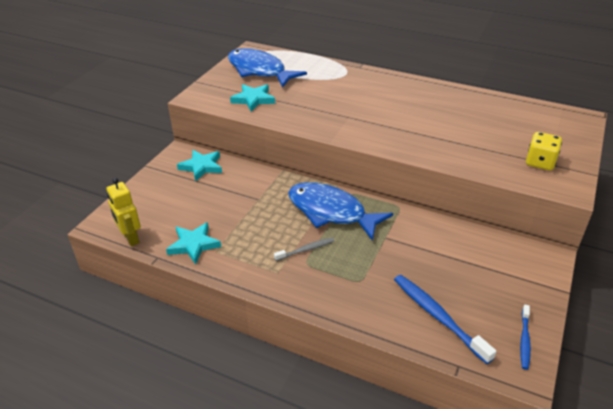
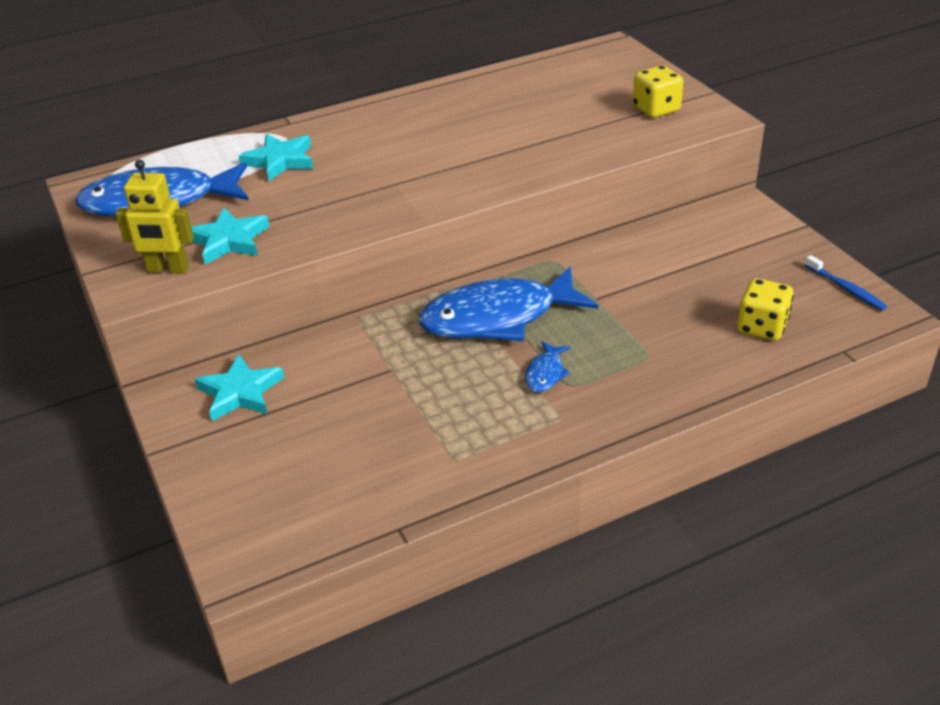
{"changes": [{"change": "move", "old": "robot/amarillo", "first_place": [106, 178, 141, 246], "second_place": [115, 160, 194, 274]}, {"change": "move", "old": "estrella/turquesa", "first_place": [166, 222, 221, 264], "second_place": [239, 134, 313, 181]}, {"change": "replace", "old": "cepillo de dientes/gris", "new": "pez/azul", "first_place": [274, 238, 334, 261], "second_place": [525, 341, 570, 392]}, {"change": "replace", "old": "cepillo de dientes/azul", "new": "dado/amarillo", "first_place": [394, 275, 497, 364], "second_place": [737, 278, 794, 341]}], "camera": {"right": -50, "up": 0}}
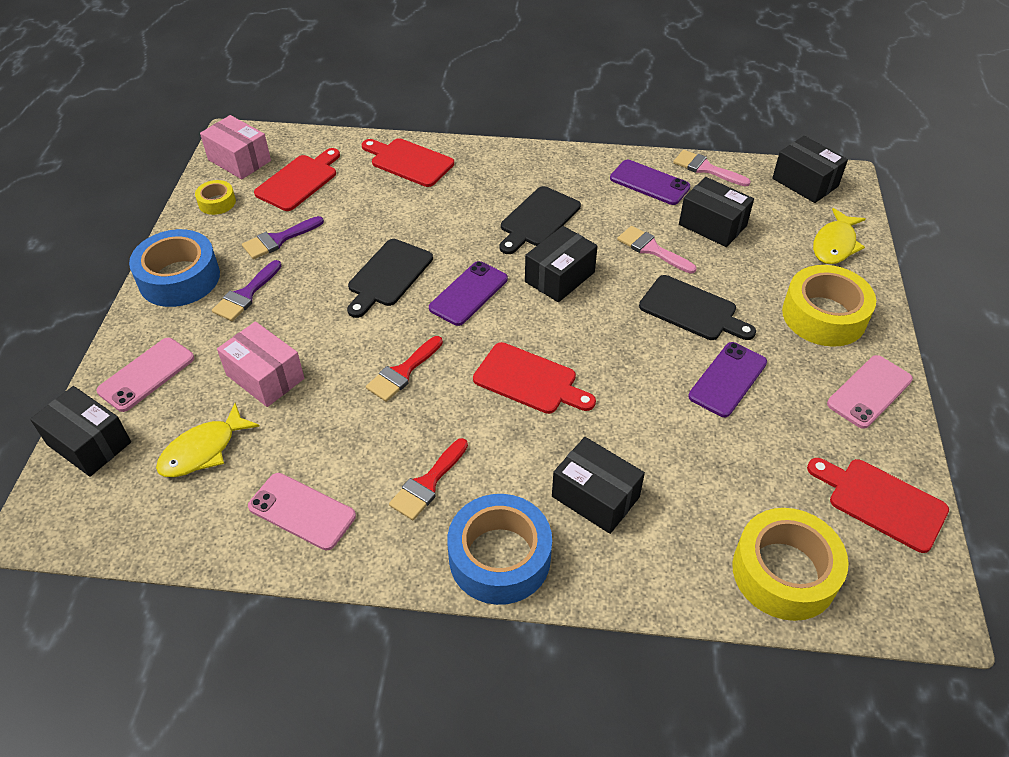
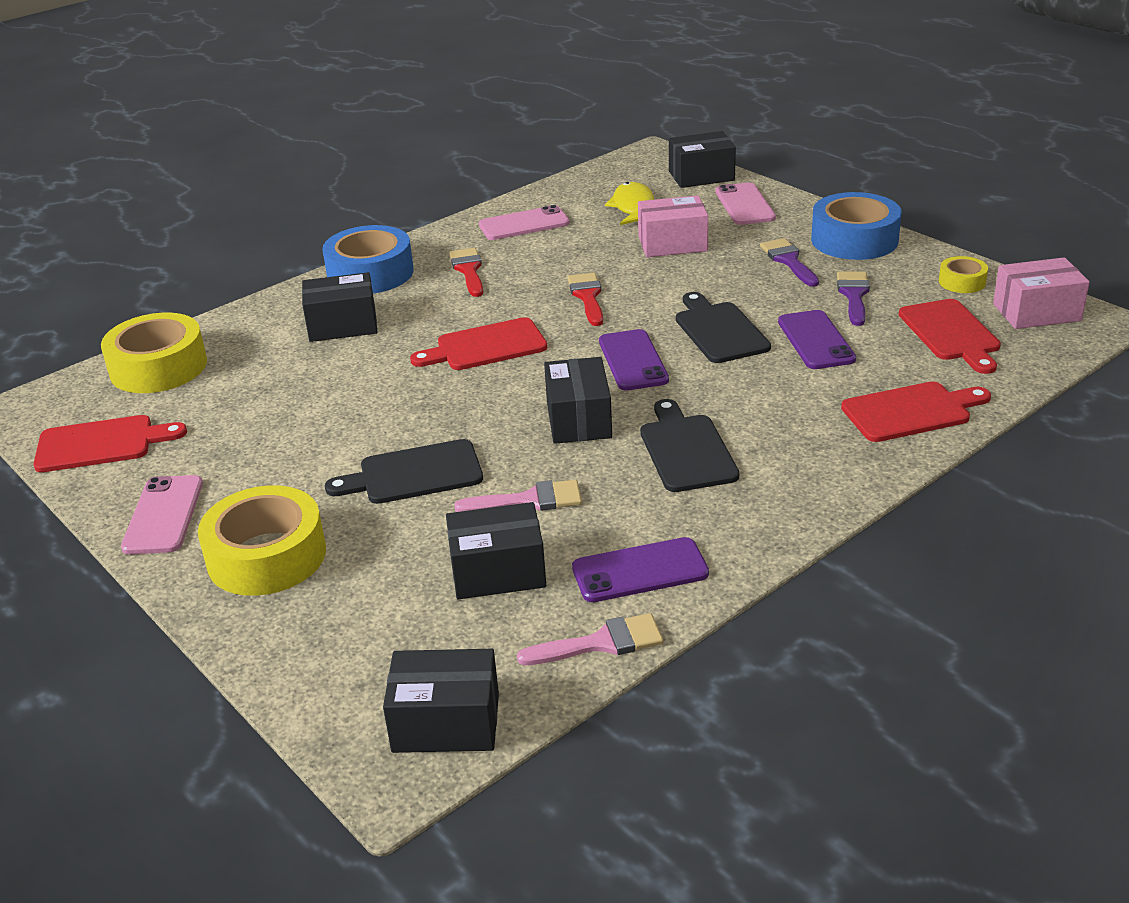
{"changes": [{"change": "move", "old": "móvil/morado", "first_place": [688, 342, 767, 417], "second_place": [778, 310, 856, 369]}, {"change": "delete", "old": "pez/amarillo", "first_place": [813, 208, 866, 264]}], "camera": {"right": 135, "up": -15}}
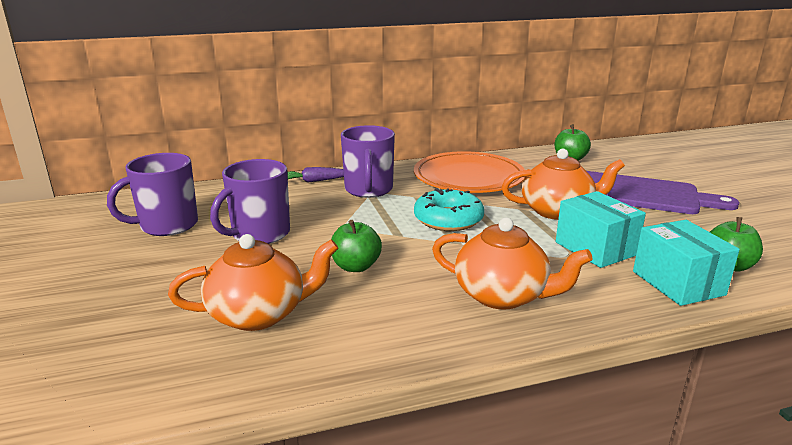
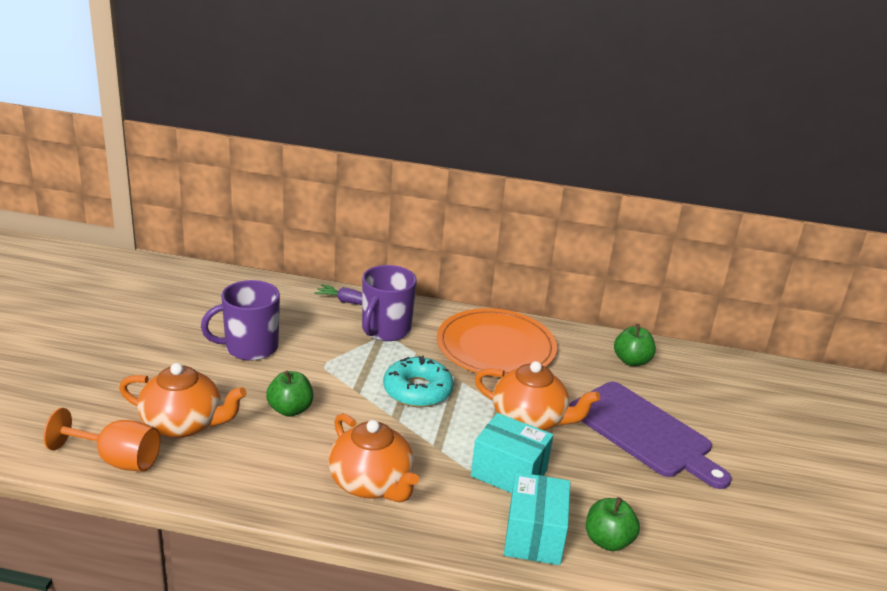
{"changes": [{"change": "insert", "new": "copa/naranja", "second_place": [43, 408, 161, 472]}, {"change": "rotate", "old": "caja/turquesa", "first_place": [556, 191, 646, 268], "second_place": [471, 413, 553, 493], "degrees": -60}, {"change": "delete", "old": "taza/morado", "first_place": [107, 153, 198, 236]}], "camera": {"right": 25, "up": 5}}
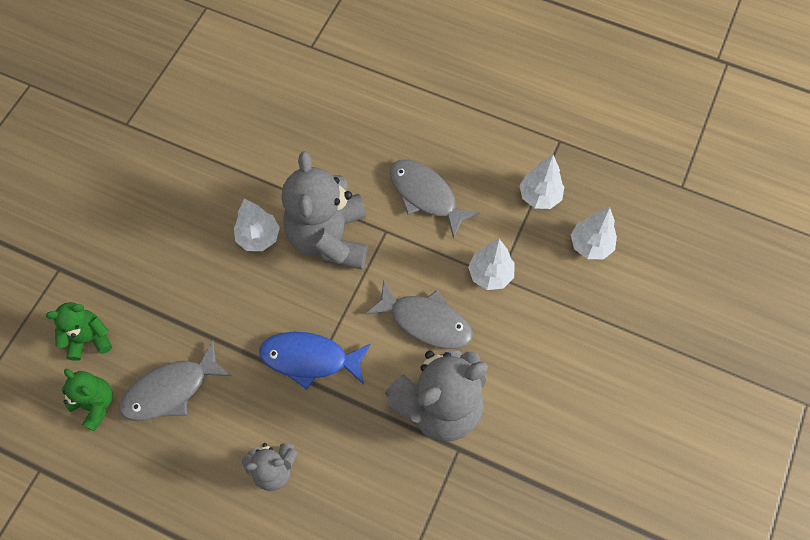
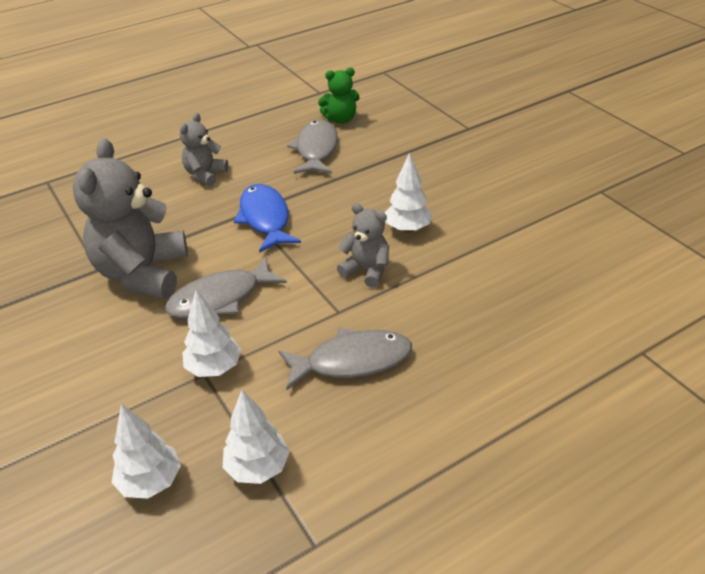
{"changes": [{"change": "rotate", "old": "pez/azul", "first_place": [259, 332, 371, 390], "second_place": [234, 184, 301, 253], "degrees": -60}, {"change": "resize", "old": "osito/gris", "first_place": [282, 151, 368, 269], "second_place": [337, 203, 389, 288], "factor": 0.52}, {"change": "delete", "old": "osito/verde", "first_place": [46, 302, 112, 361]}], "camera": {"right": 125, "up": -25}}
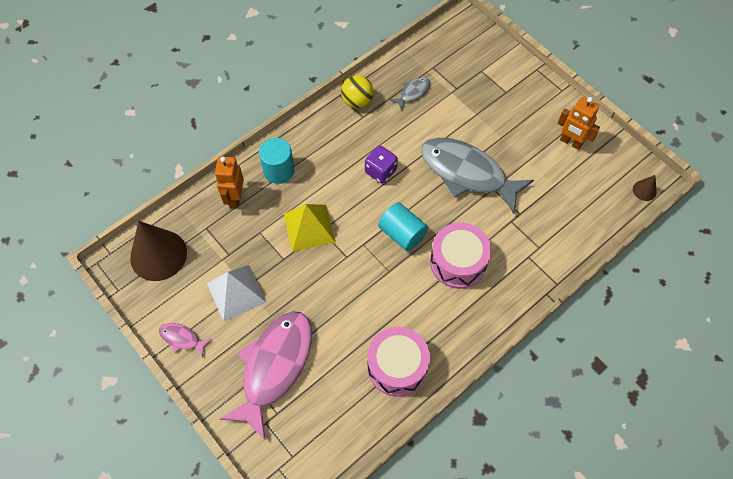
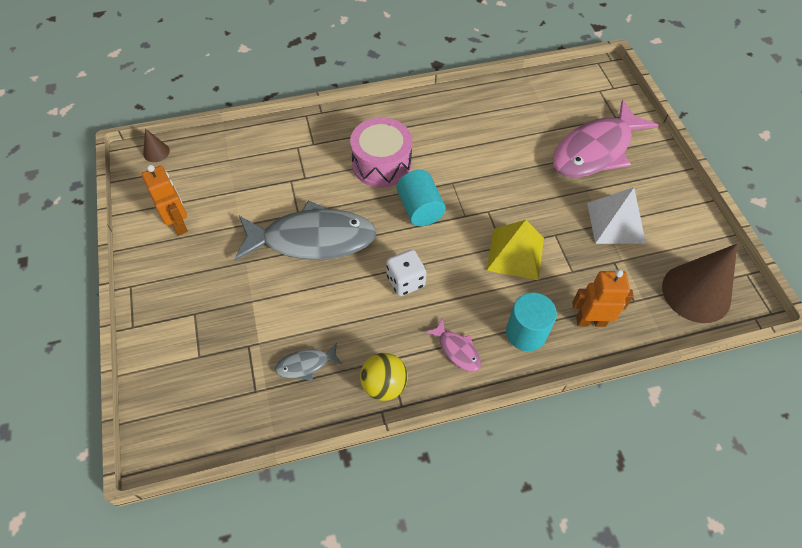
{"changes": [{"change": "rotate", "old": "pez/gris", "first_place": [421, 138, 534, 214], "second_place": [234, 201, 376, 261], "degrees": -60}, {"change": "recolor", "old": "dado/morado", "new": "dado/blanco", "first_place": [365, 145, 398, 184], "second_place": [386, 250, 427, 296]}, {"change": "move", "old": "pez/rosa", "first_place": [159, 323, 212, 358], "second_place": [425, 318, 481, 372]}, {"change": "rotate", "old": "robot/naranja", "first_place": [215, 156, 244, 209], "second_place": [572, 270, 634, 327], "degrees": -120}, {"change": "delete", "old": "tambor/rosa", "first_place": [367, 327, 430, 397]}], "camera": {"right": -155, "up": -5}}
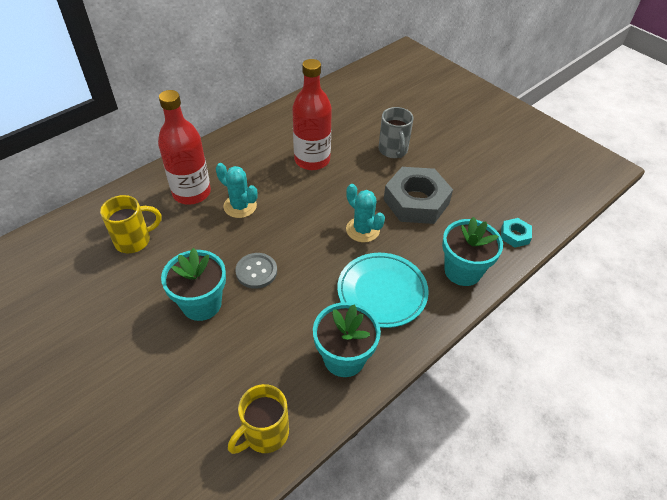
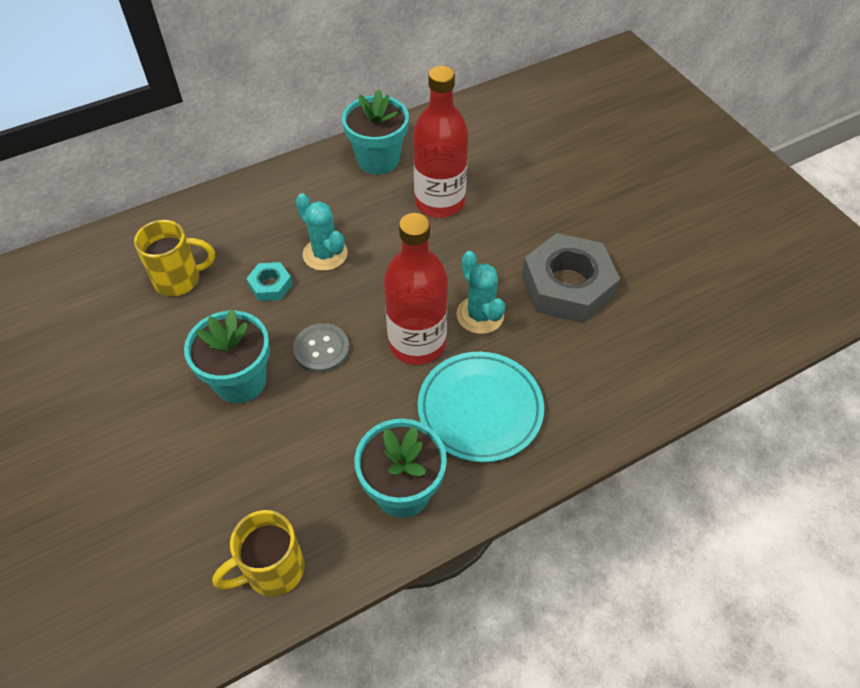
{"changes": [{"change": "move", "old": "tuerca/turquesa", "first_place": [501, 218, 532, 248], "second_place": [246, 262, 293, 301]}, {"change": "move", "old": "maceta/turquesa", "first_place": [442, 217, 503, 286], "second_place": [342, 89, 409, 174]}, {"change": "move", "old": "botella/rojo", "first_place": [158, 90, 211, 205], "second_place": [384, 213, 448, 365]}, {"change": "delete", "old": "taza/gris", "first_place": [378, 107, 414, 158]}], "camera": {"right": 15, "up": 5}}
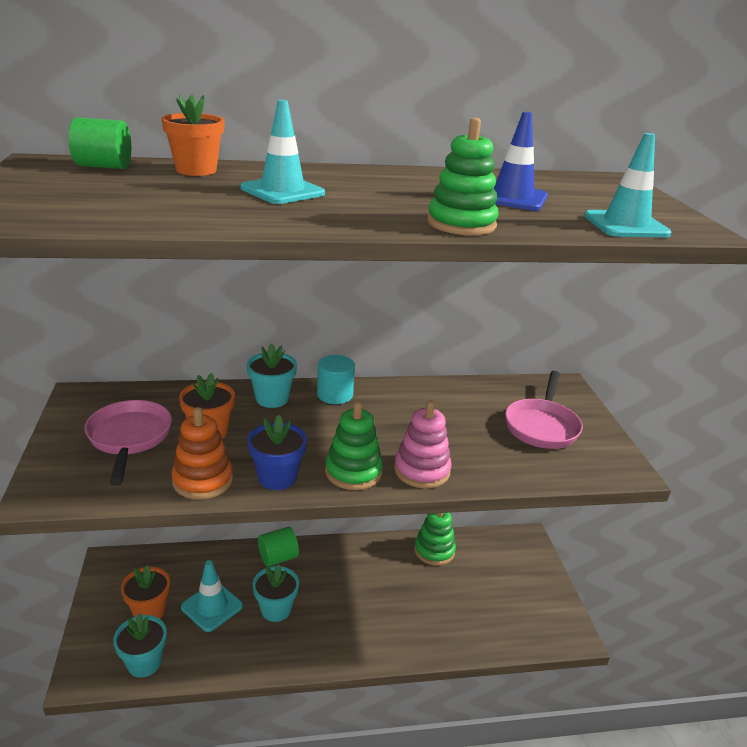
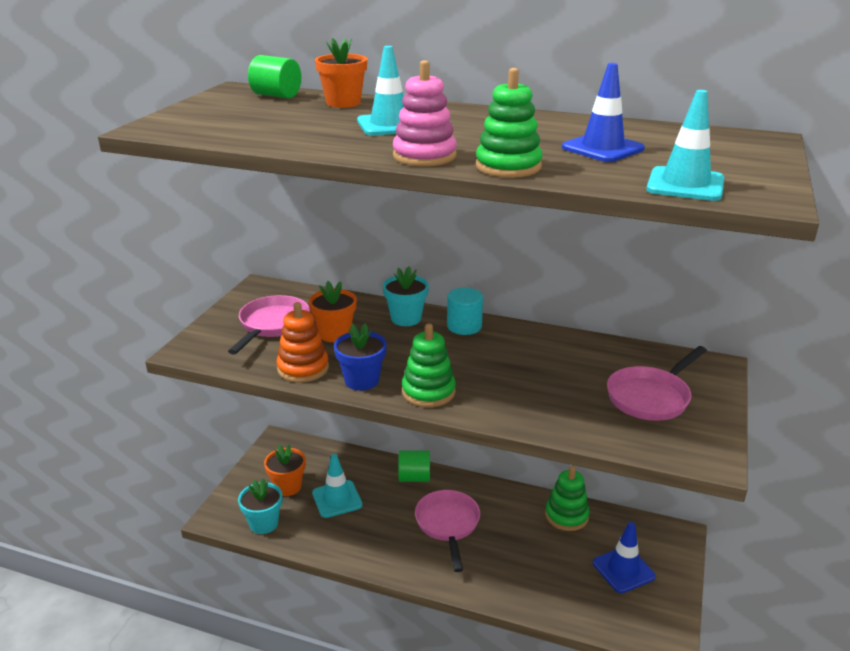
{"changes": [{"change": "move", "old": "juguete apilable/rosa", "first_place": [394, 401, 452, 488], "second_place": [393, 60, 457, 166]}, {"change": "insert", "new": "sartén/rosa", "second_place": [415, 490, 480, 572]}, {"change": "insert", "new": "cono de tráfico/azul", "second_place": [593, 522, 655, 593]}, {"change": "delete", "old": "maceta/turquesa", "first_place": [253, 564, 299, 622]}], "camera": {"right": 30, "up": 0}}
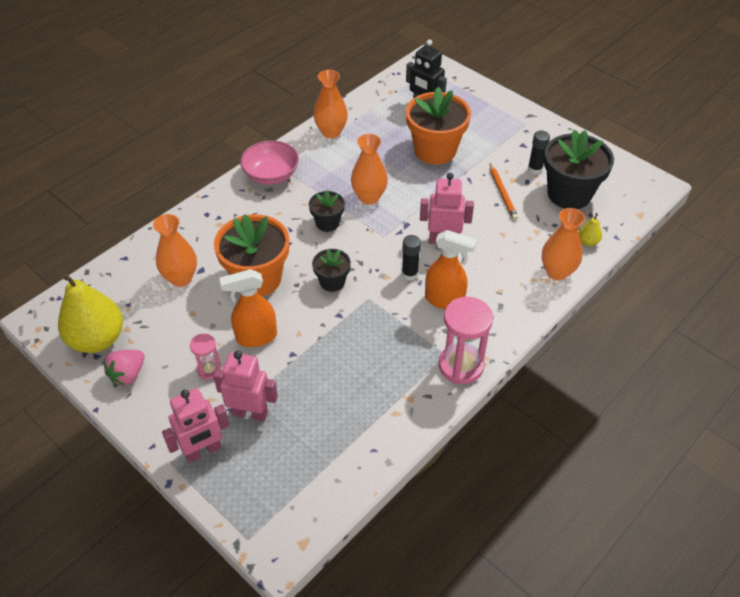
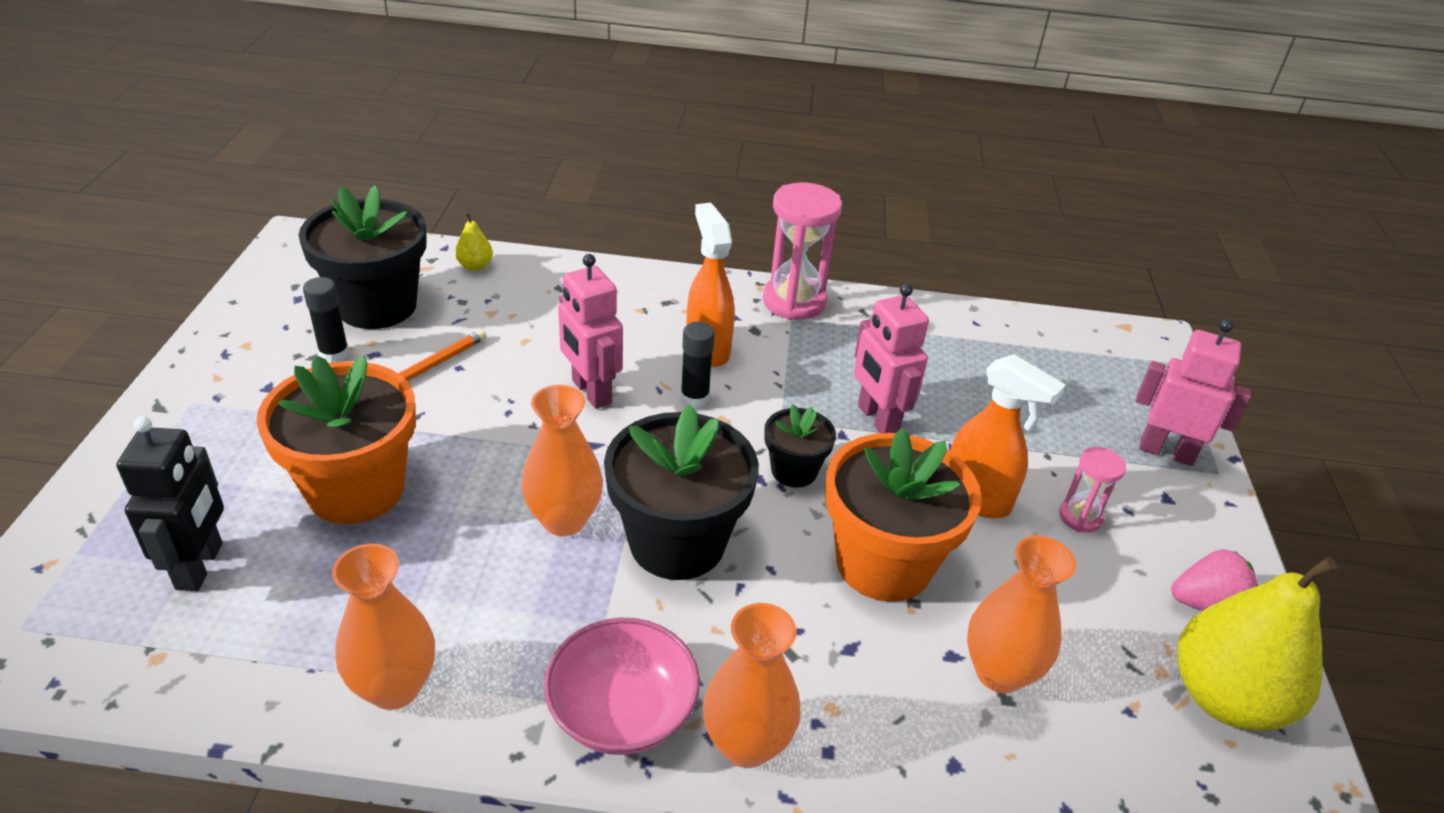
{"changes": [{"change": "resize", "old": "maceta/negro", "first_place": [309, 190, 345, 232], "second_place": [604, 404, 759, 580], "factor": 1.91}, {"change": "move", "old": "florero/naranja", "first_place": [542, 208, 585, 280], "second_place": [703, 603, 801, 768]}, {"change": "move", "old": "robot/rosa", "first_place": [213, 351, 278, 422], "second_place": [854, 283, 929, 433]}], "camera": {"right": -130, "up": -10}}
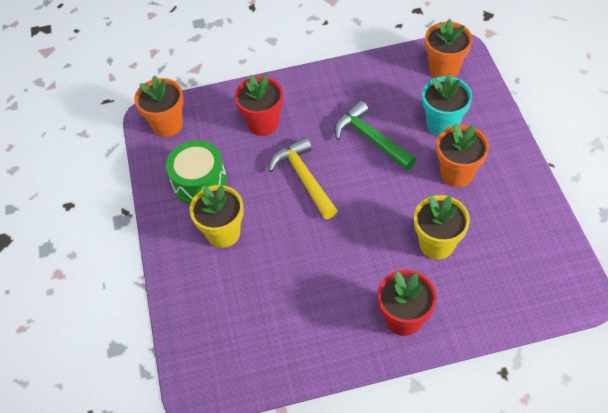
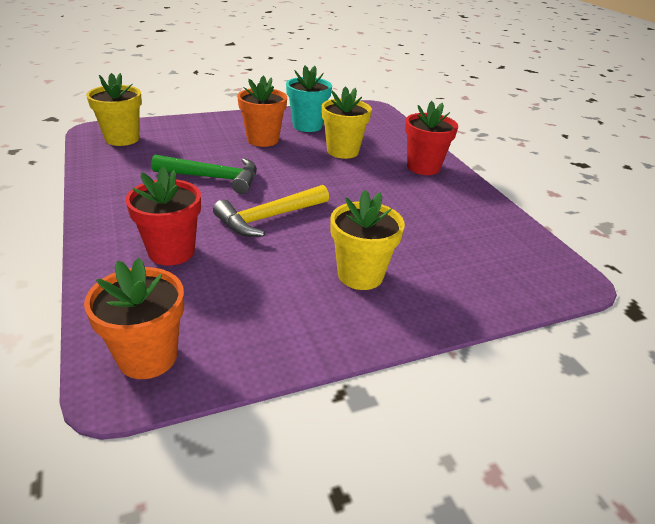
{"changes": [{"change": "recolor", "old": "maceta/naranja", "new": "maceta/amarillo", "first_place": [425, 19, 473, 78], "second_place": [86, 73, 142, 146]}, {"change": "rotate", "old": "martillo/verde", "first_place": [334, 101, 416, 170], "second_place": [151, 155, 257, 194], "degrees": -120}, {"change": "move", "old": "maceta/turquesa", "first_place": [422, 73, 472, 136], "second_place": [286, 65, 332, 132]}, {"change": "delete", "old": "tambor/verde", "first_place": [166, 140, 227, 204]}], "camera": {"right": -105, "up": -20}}
